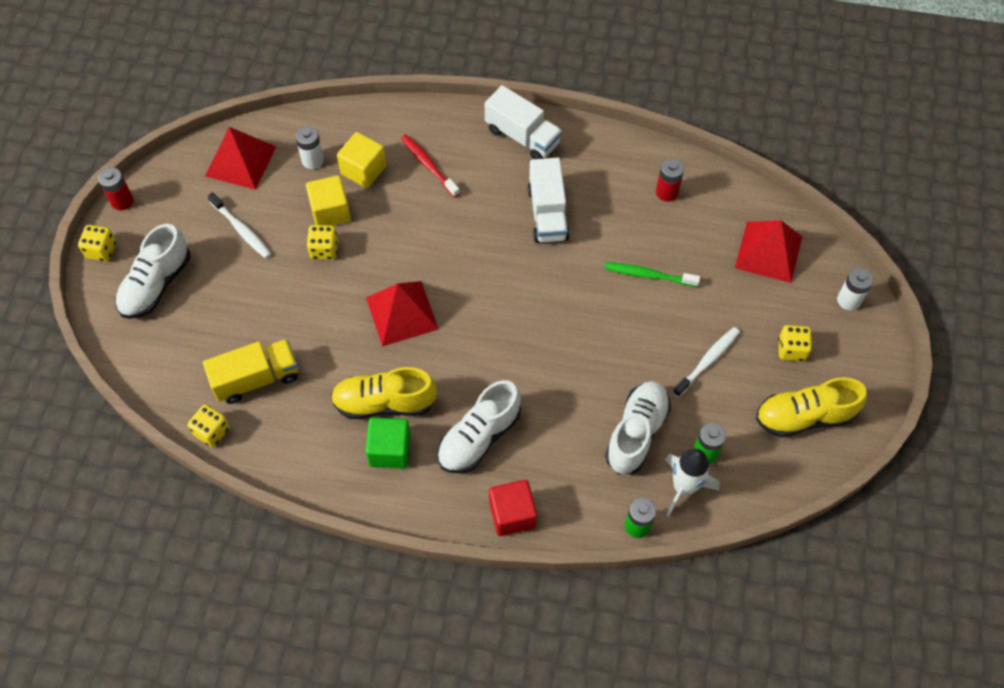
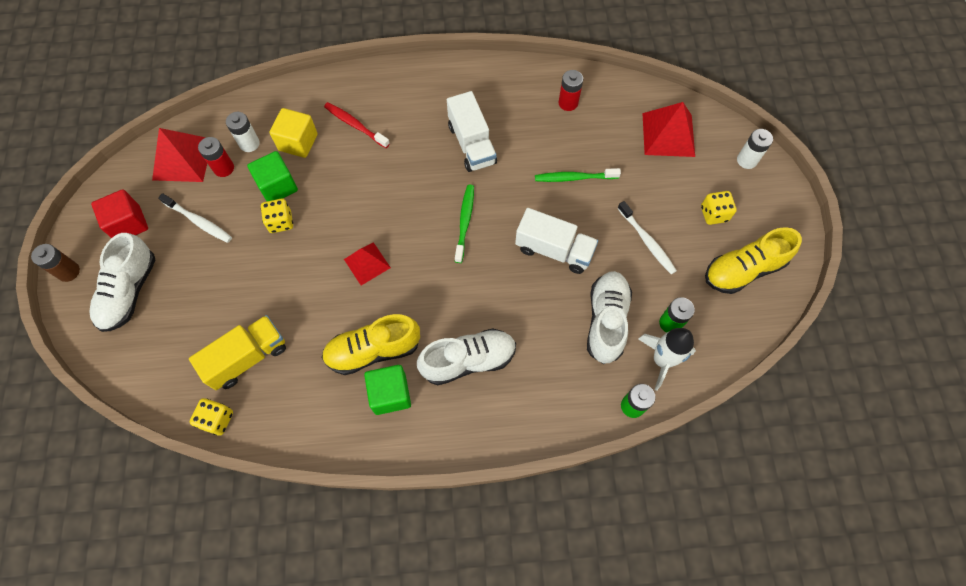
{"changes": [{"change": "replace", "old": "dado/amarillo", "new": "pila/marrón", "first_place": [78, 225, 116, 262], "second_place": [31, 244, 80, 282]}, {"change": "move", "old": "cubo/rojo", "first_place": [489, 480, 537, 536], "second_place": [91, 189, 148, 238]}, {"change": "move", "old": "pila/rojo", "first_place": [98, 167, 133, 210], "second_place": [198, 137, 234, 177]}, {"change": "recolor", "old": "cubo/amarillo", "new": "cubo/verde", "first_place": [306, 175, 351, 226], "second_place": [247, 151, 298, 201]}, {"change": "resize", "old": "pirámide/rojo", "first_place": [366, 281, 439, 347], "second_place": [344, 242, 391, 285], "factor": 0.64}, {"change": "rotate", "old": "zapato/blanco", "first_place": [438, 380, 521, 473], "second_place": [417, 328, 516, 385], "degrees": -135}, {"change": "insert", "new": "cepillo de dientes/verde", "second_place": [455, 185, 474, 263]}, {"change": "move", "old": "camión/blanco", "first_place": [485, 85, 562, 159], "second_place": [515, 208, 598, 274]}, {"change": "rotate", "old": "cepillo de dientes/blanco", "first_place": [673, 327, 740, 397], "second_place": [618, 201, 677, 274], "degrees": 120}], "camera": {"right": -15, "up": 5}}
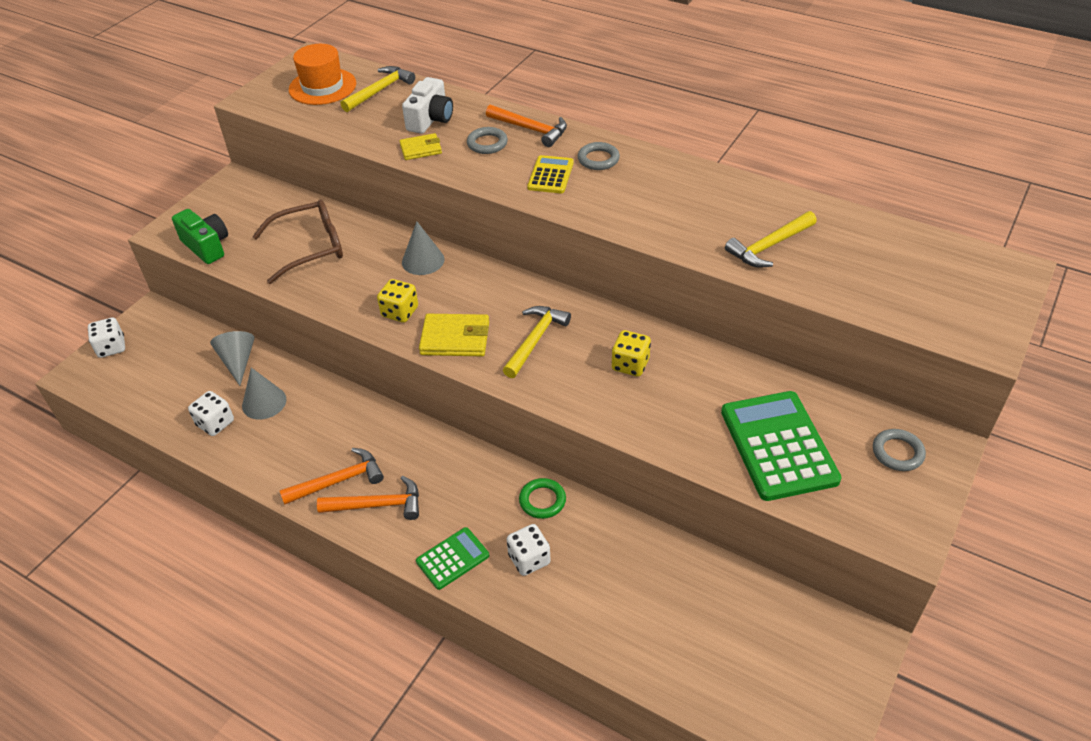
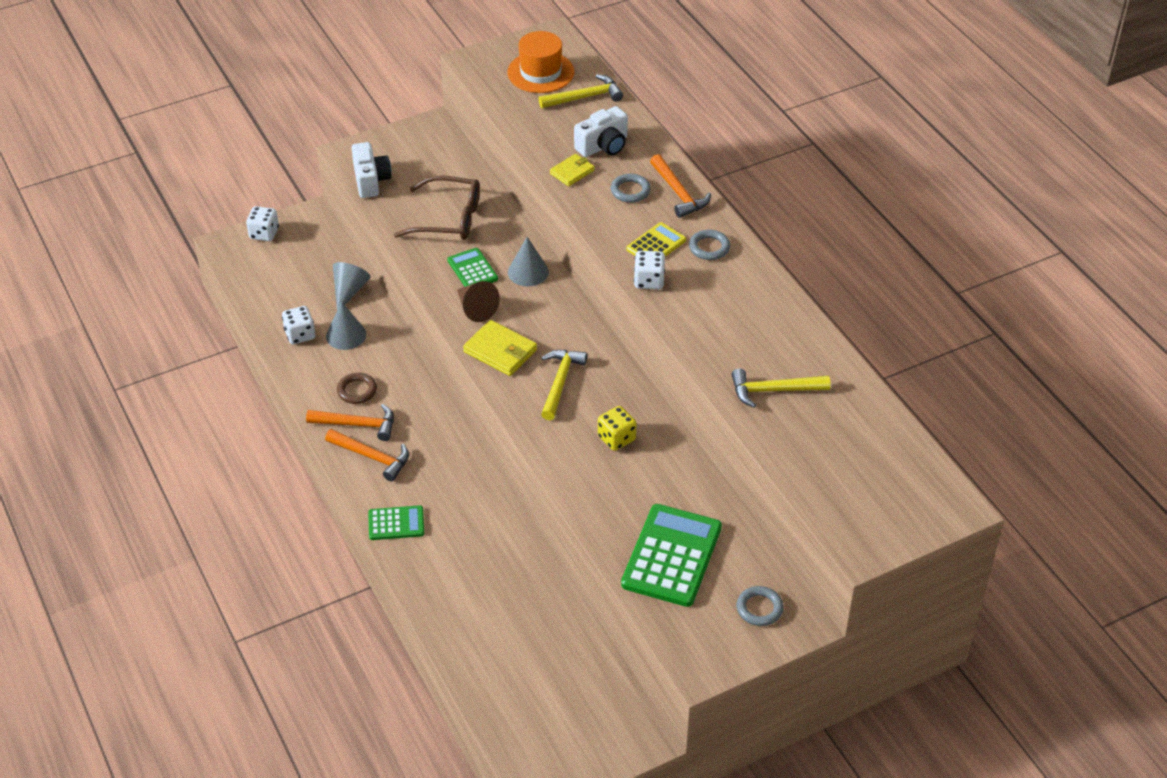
{"changes": [{"change": "insert", "new": "anillo/marrón", "second_place": [337, 373, 377, 404]}, {"change": "recolor", "old": "cámara/verde", "new": "cámara/blanco", "first_place": [172, 209, 228, 264], "second_place": [352, 142, 392, 198]}, {"change": "insert", "new": "calculadora/verde", "second_place": [447, 248, 498, 287]}, {"change": "replace", "old": "dado/amarillo", "new": "cono/marrón", "first_place": [377, 279, 418, 323], "second_place": [457, 281, 500, 322]}, {"change": "rotate", "old": "martillo/amarillo", "first_place": [503, 306, 571, 378], "second_place": [541, 350, 587, 420], "degrees": -45}, {"change": "rotate", "old": "cartera/amarillo", "first_place": [399, 133, 442, 160], "second_place": [550, 154, 595, 186], "degrees": -60}, {"change": "move", "old": "dado/blanco", "first_place": [507, 524, 551, 576], "second_place": [634, 251, 665, 289]}, {"change": "delete", "old": "anillo/verde", "first_place": [519, 478, 566, 519]}], "camera": {"right": 30, "up": 0}}
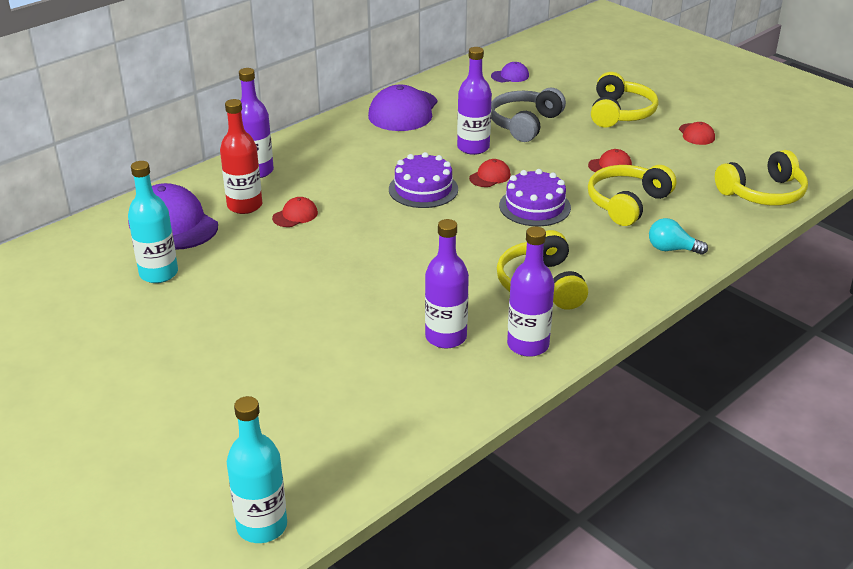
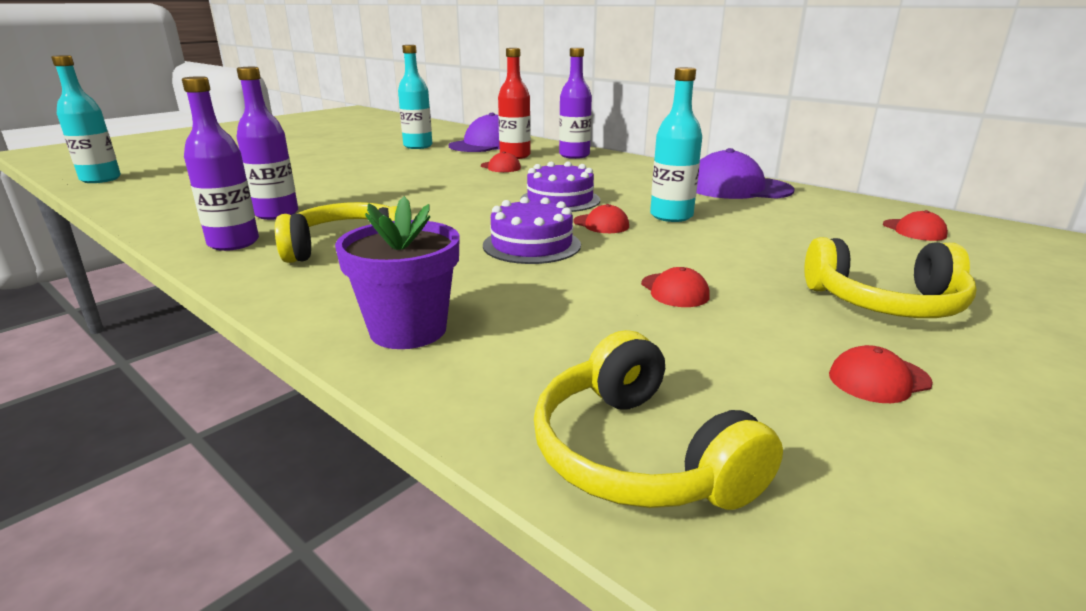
{"changes": [{"change": "replace", "old": "bombilla/turquesa", "new": "maceta/morado", "first_place": [649, 218, 708, 255], "second_place": [335, 196, 460, 349]}, {"change": "recolor", "old": "botella/morado", "new": "botella/turquesa", "first_place": [457, 47, 492, 155], "second_place": [650, 67, 702, 222]}, {"change": "recolor", "old": "gorra/morado", "new": "gorra/rojo", "first_place": [491, 62, 529, 82], "second_place": [883, 210, 948, 241]}, {"change": "delete", "old": "auriculares/gris", "first_place": [491, 88, 566, 142]}, {"change": "delete", "old": "auriculares/amarillo", "first_place": [588, 165, 676, 226]}], "camera": {"right": 85, "up": -10}}
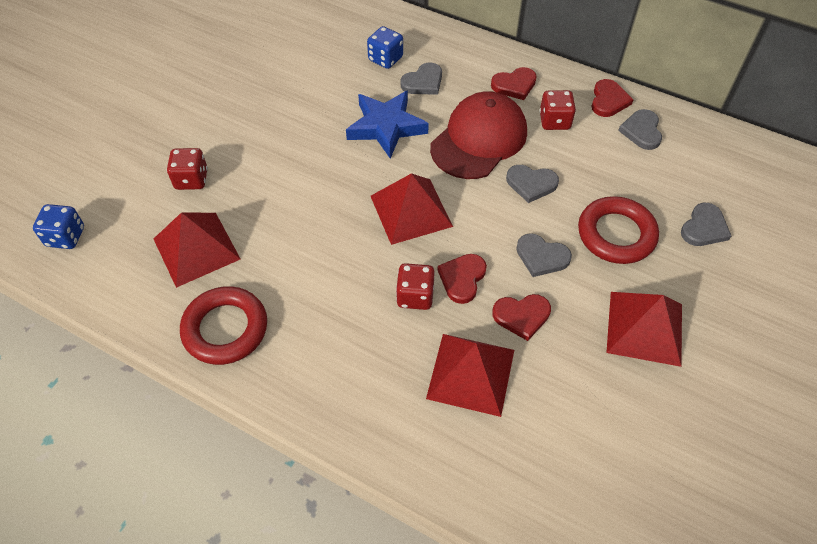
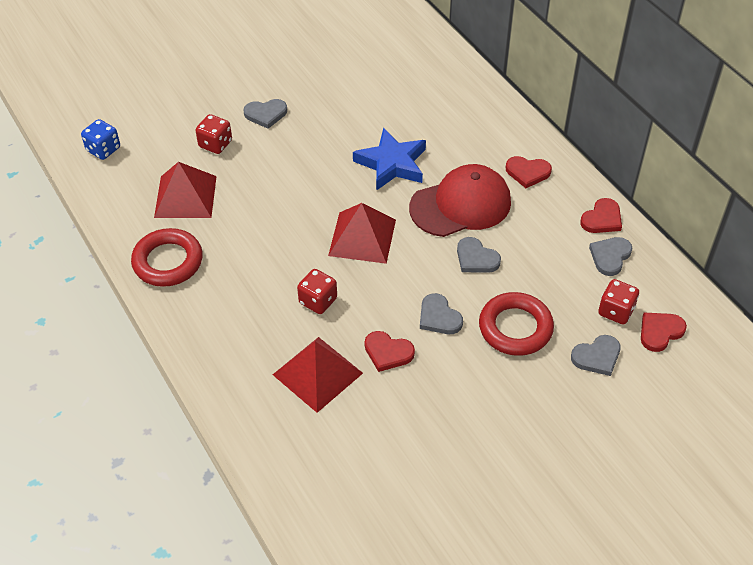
{"changes": [{"change": "move", "old": "corazón/gris", "first_place": [400, 62, 442, 95], "second_place": [244, 99, 287, 129]}, {"change": "move", "old": "dado/rojo", "first_place": [539, 90, 576, 130], "second_place": [598, 279, 639, 324]}, {"change": "move", "old": "corazón/rojo", "first_place": [437, 254, 487, 304], "second_place": [641, 312, 687, 352]}, {"change": "delete", "old": "dado/azul", "first_place": [367, 26, 403, 69]}, {"change": "delete", "old": "pirámide/rojo", "first_place": [606, 292, 682, 367]}], "camera": {"right": 30, "up": -5}}
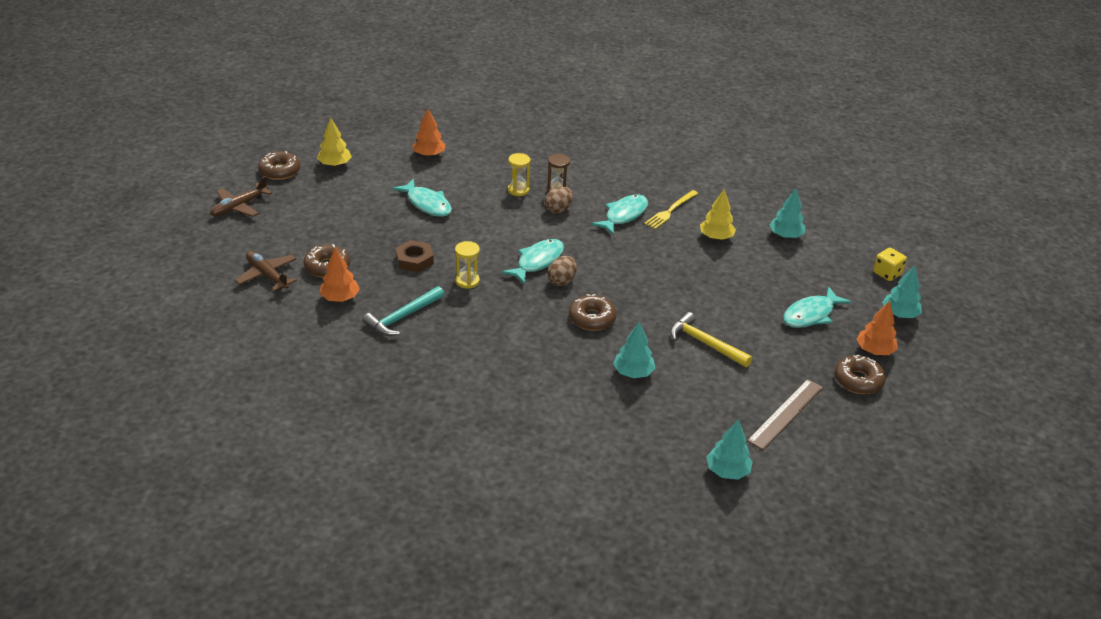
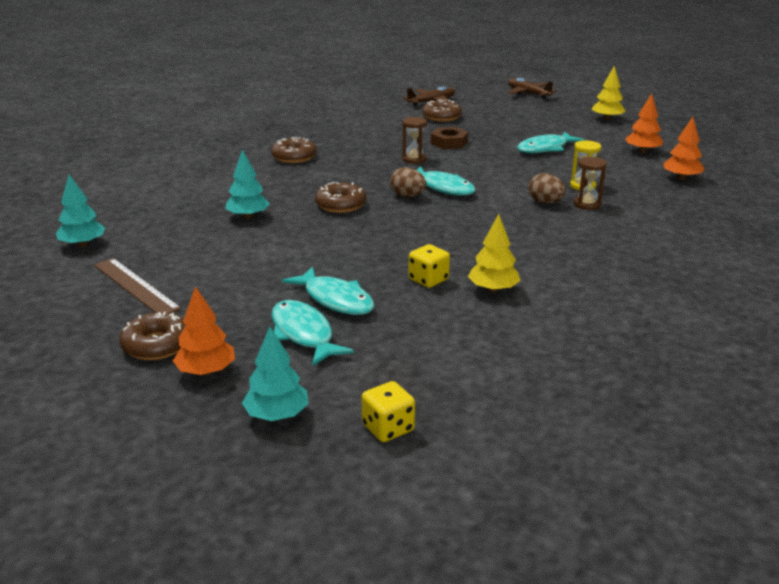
{"changes": [{"change": "move", "old": "rosquilla/marrón", "first_place": [258, 151, 300, 180], "second_place": [271, 137, 316, 163]}, {"change": "move", "old": "pez/turquesa", "first_place": [591, 195, 648, 235], "second_place": [282, 267, 374, 315]}, {"change": "recolor", "old": "reloj de arena/amarillo", "new": "reloj de arena/marrón", "first_place": [455, 241, 480, 289], "second_place": [402, 117, 427, 164]}, {"change": "insert", "new": "dado/amarillo", "second_place": [408, 244, 450, 288]}, {"change": "move", "old": "árbol/naranja", "first_place": [320, 248, 360, 302], "second_place": [663, 117, 705, 180]}, {"change": "delete", "old": "martillo/turquesa", "first_place": [363, 286, 444, 336]}, {"change": "delete", "old": "tenedor/amarillo", "first_place": [644, 190, 698, 229]}, {"change": "delete", "old": "martillo/amarillo", "first_place": [670, 312, 752, 367]}, {"change": "delete", "old": "árbol/turquesa", "first_place": [769, 188, 805, 238]}], "camera": {"right": 100, "up": -10}}
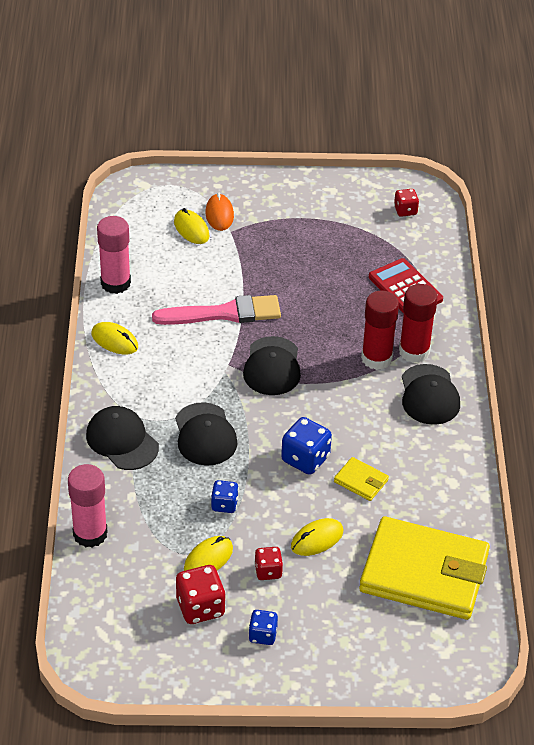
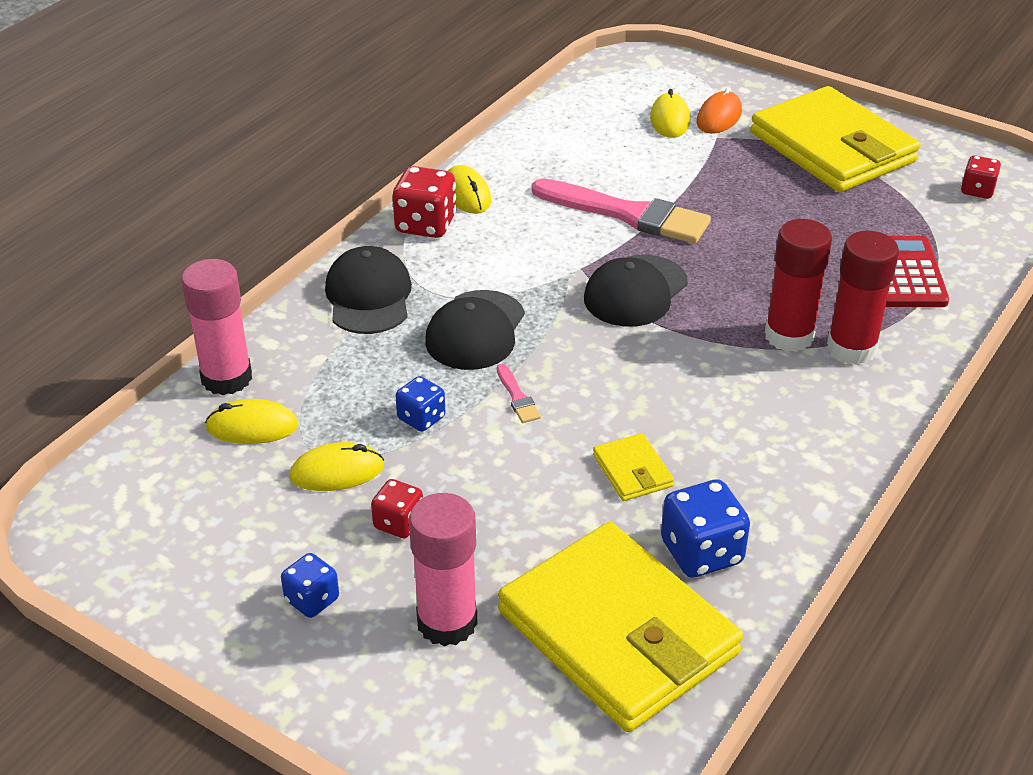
{"changes": [{"change": "move", "old": "ratón/amarillo", "first_place": [291, 518, 343, 556], "second_place": [205, 399, 298, 444]}, {"change": "move", "old": "dado/rojo", "first_place": [176, 565, 226, 624], "second_place": [393, 166, 457, 238]}, {"change": "move", "old": "barra de pegamento/rosa", "first_place": [97, 216, 131, 294], "second_place": [409, 493, 478, 646]}, {"change": "insert", "new": "pincel/rosa", "second_place": [497, 364, 541, 423]}, {"change": "move", "old": "dado/azul", "first_place": [281, 417, 332, 475], "second_place": [661, 479, 750, 578]}, {"change": "insert", "new": "cartera/amarillo", "second_place": [750, 86, 921, 192]}, {"change": "delete", "old": "gorra/negro", "first_place": [402, 364, 460, 425]}], "camera": {"right": 35, "up": -5}}
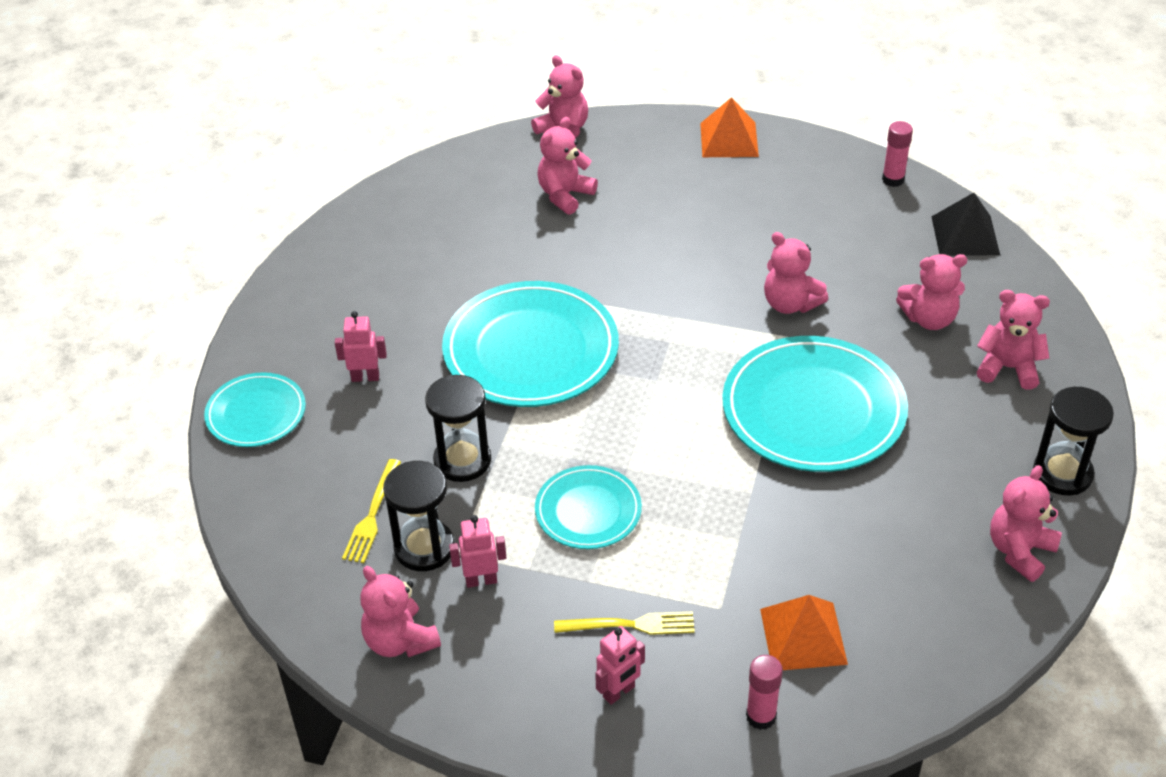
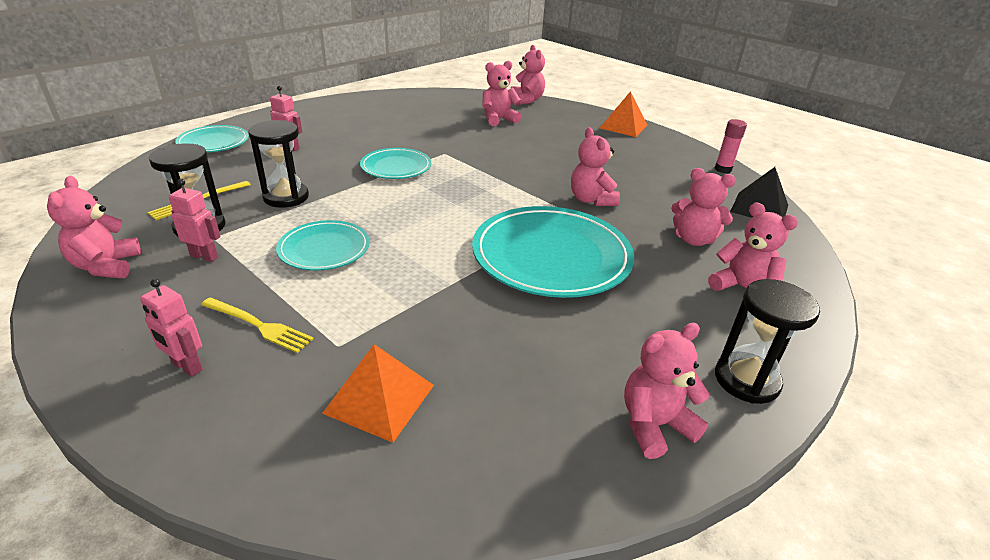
{"changes": [{"change": "rotate", "old": "robot/rosa", "first_place": [595, 626, 645, 705], "second_place": [140, 279, 203, 377], "degrees": 45}, {"change": "resize", "old": "plato/turquesa", "first_place": [442, 281, 619, 407], "second_place": [360, 148, 431, 179], "factor": 0.55}, {"change": "delete", "old": "barra de pegamento/rosa", "first_place": [746, 655, 783, 730]}], "camera": {"right": 25, "up": -10}}
